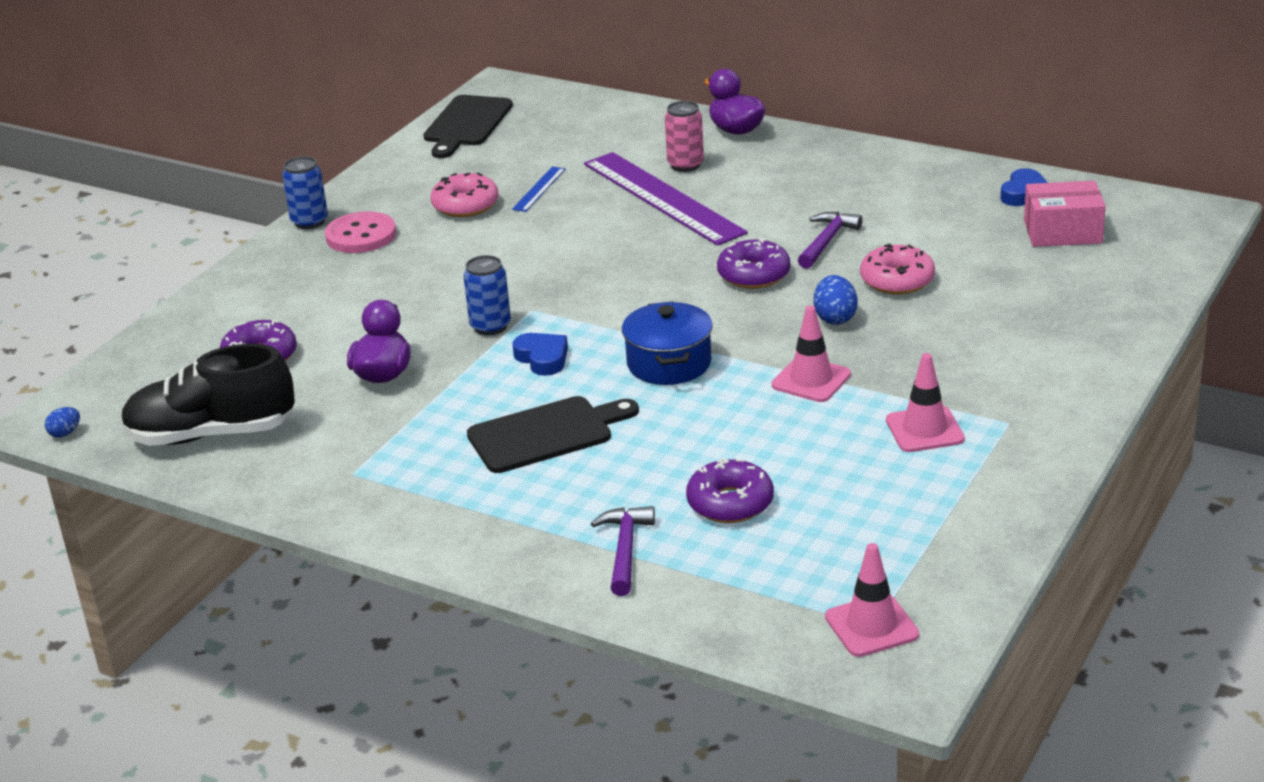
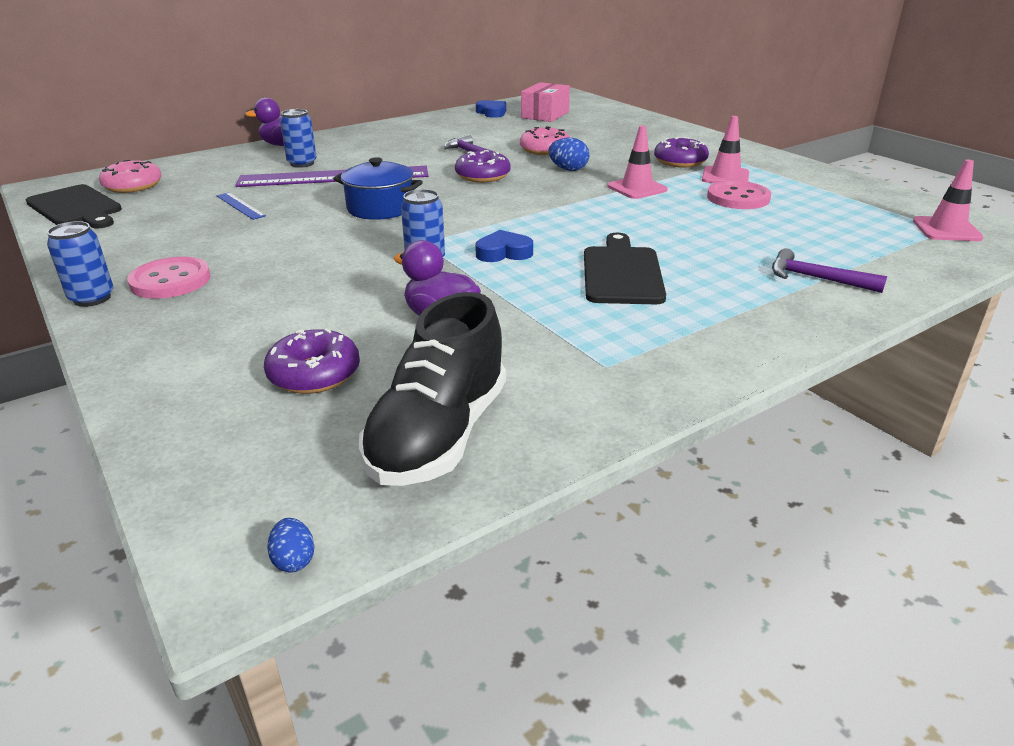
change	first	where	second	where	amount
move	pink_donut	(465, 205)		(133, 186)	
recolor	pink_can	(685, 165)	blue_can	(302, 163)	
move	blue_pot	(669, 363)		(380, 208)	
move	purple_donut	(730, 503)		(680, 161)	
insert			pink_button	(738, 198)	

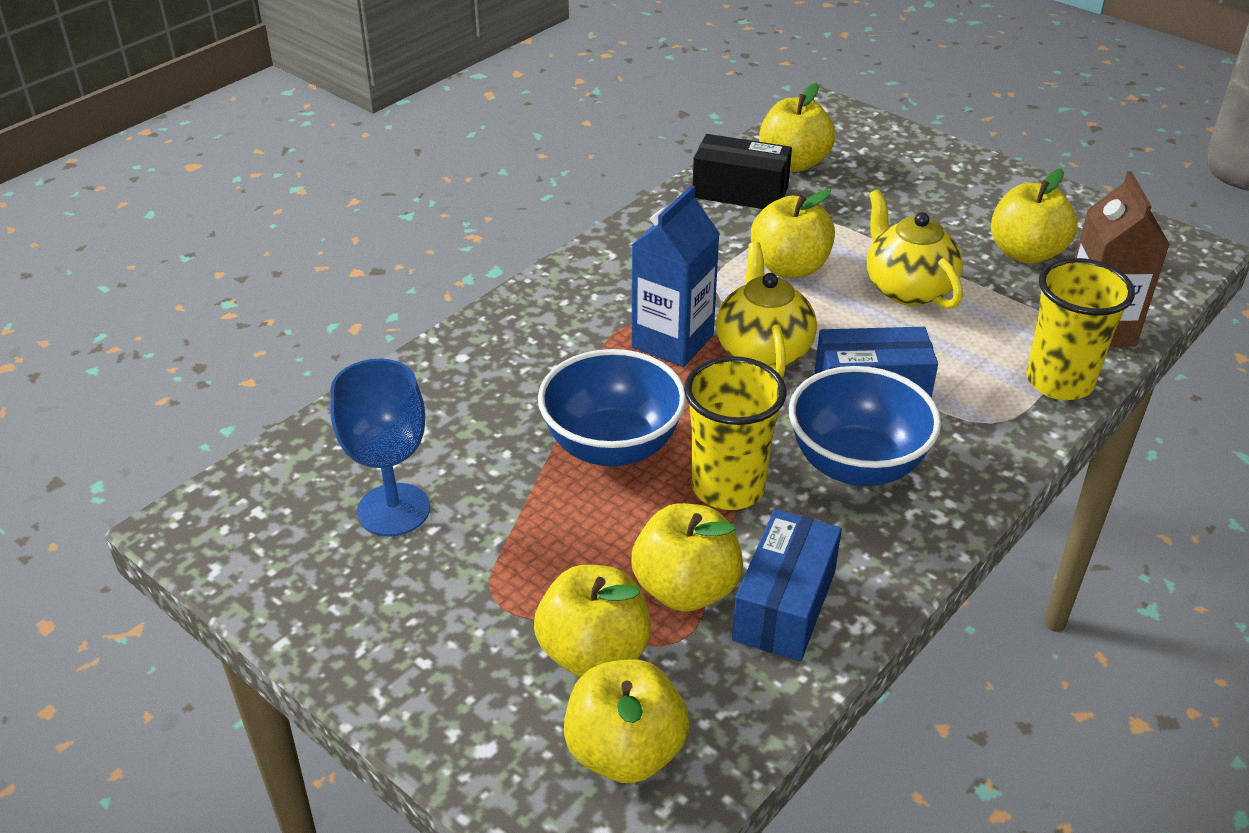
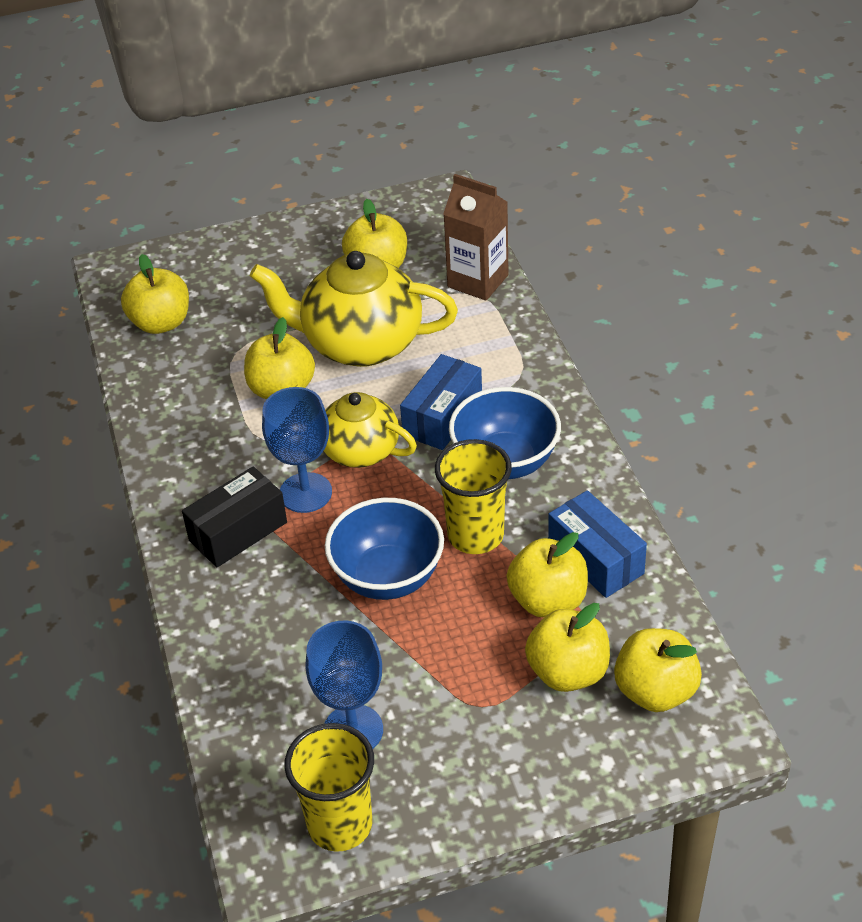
change	first	where	second	where	amount
move	black_box	(740, 192)		(238, 531)	
resize	yellow_teapot	(907, 288)		(360, 344)	x1.59
replace	blue_carton	(672, 341)	blue_goblet	(305, 493)	
move	yellow_cup	(1059, 382)		(340, 824)	

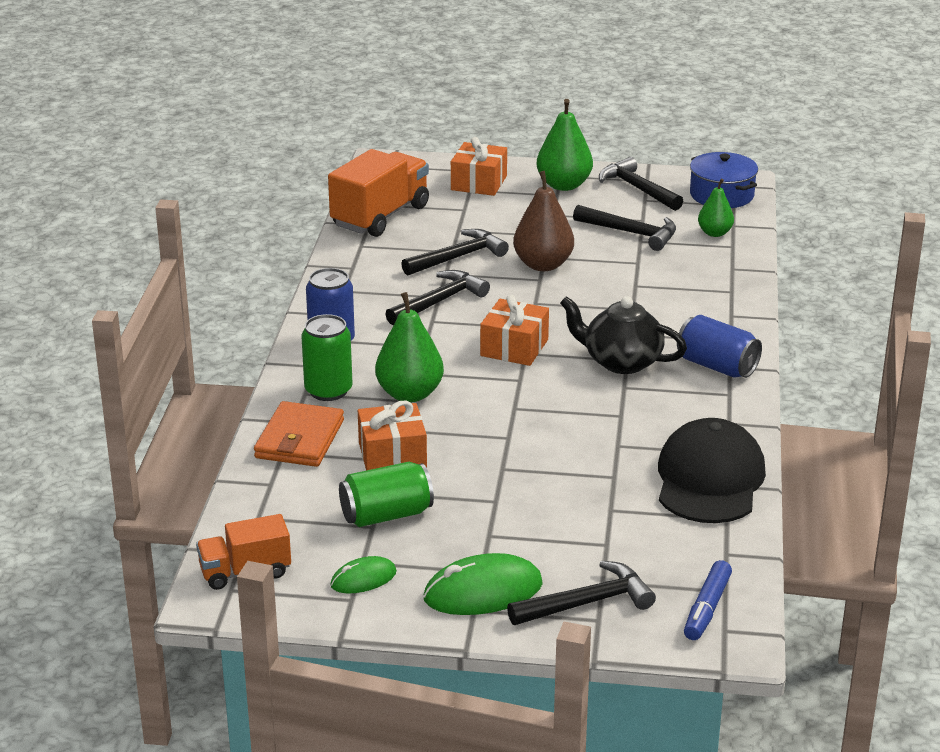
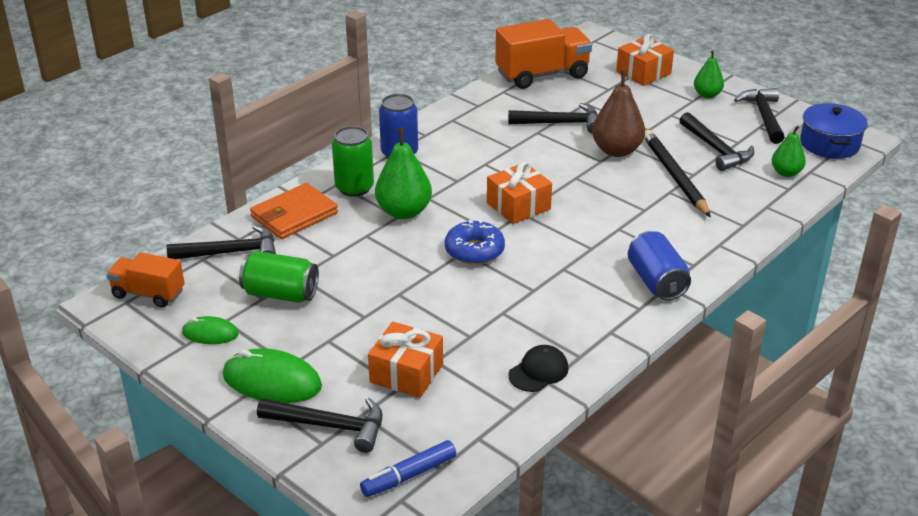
change	first	where	second	where	amount
move	black_hammer	(439, 301)		(231, 252)	
move	orange_gift	(392, 455)		(406, 373)	
insert			blue_donut	(474, 250)	
resize	black_cap	(709, 479)		(538, 371)	x0.48
insert			black_pencil	(674, 176)	
resize	green_pear	(564, 185)		(707, 95)	x0.61
delete	black_teapot	(621, 362)			

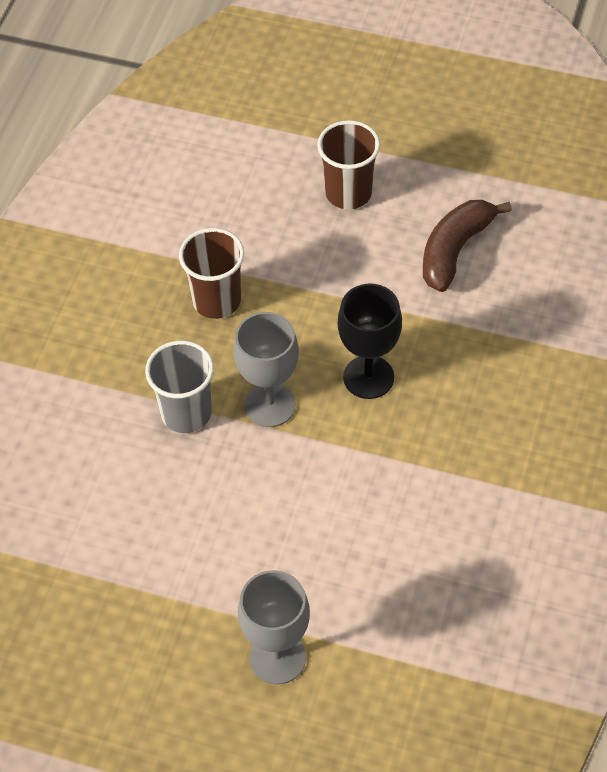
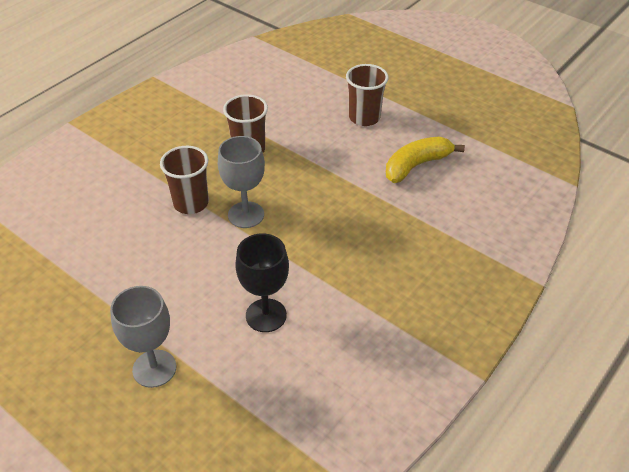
change	first	where	second	where	amount
recolor	grey_cup	(186, 413)	brown_cup	(191, 203)	
move	black_goblet	(368, 377)		(266, 315)	
recolor	brown_banana	(455, 250)	yellow_banana	(416, 165)	

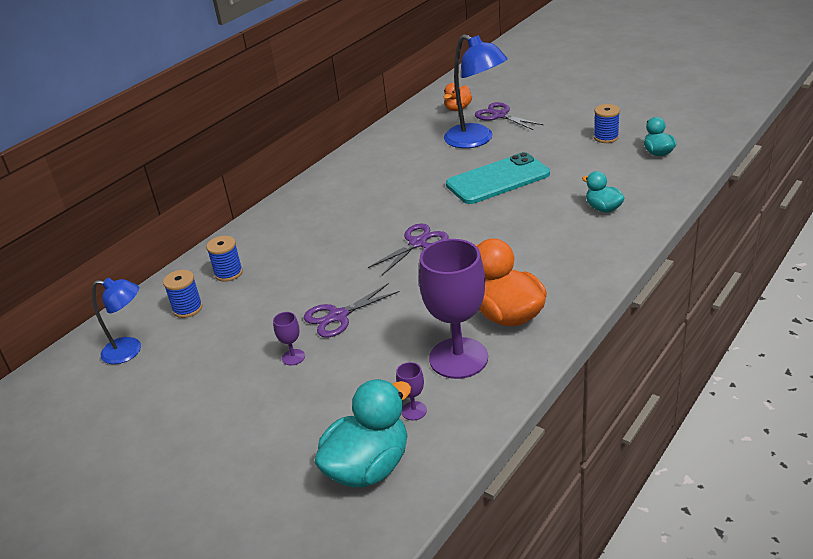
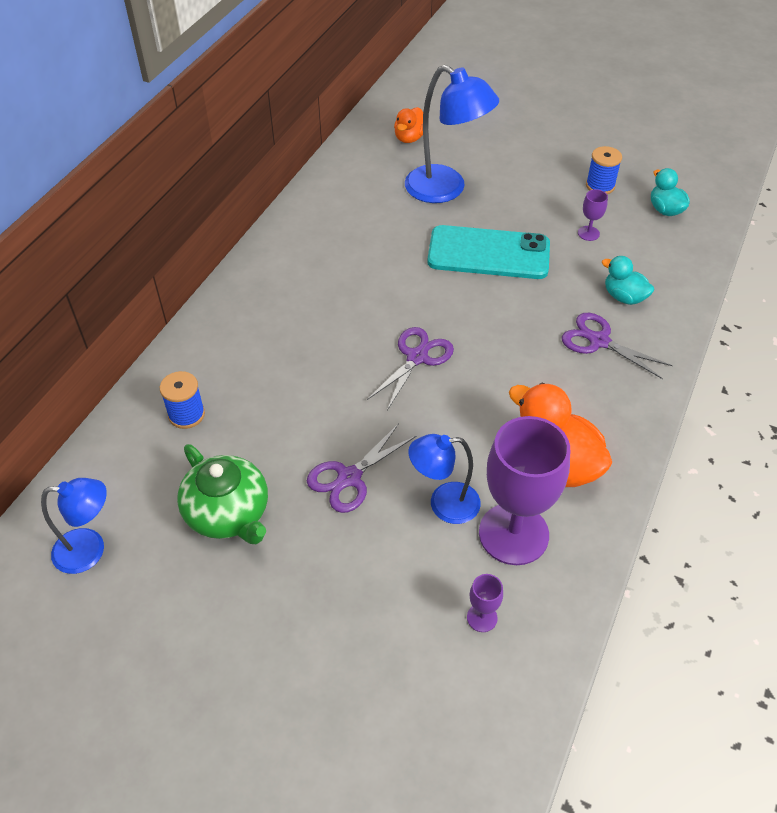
change	first	where	second	where	amount
insert			green_teapot	(228, 513)	
insert			blue_lamp	(444, 504)	
rotate	turquoise_phone	(498, 179)		(488, 253)	45 degrees clockwise
move	purple_scissors	(500, 115)		(599, 341)	
move	purple_goblet	(293, 357)		(588, 233)	
delete	blue_spool	(187, 308)			
delete	turquoise_duck	(368, 467)			

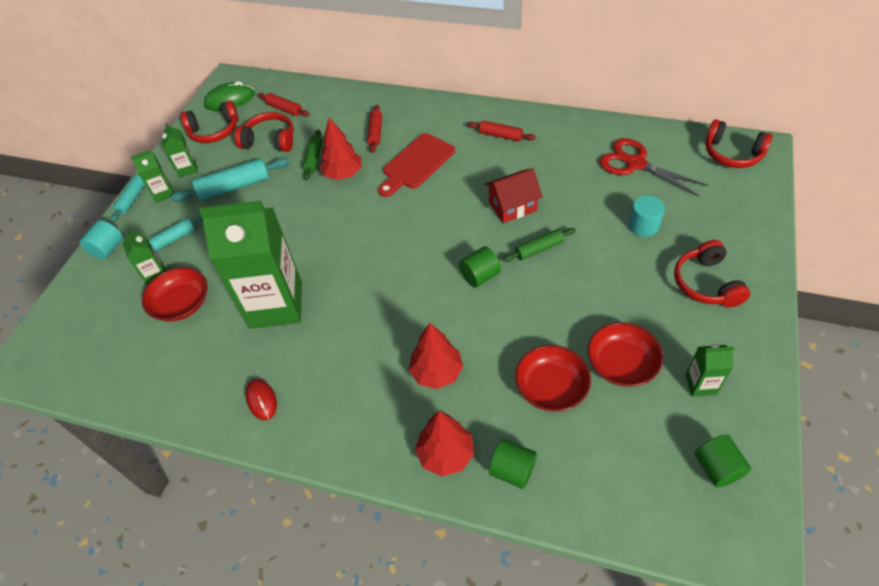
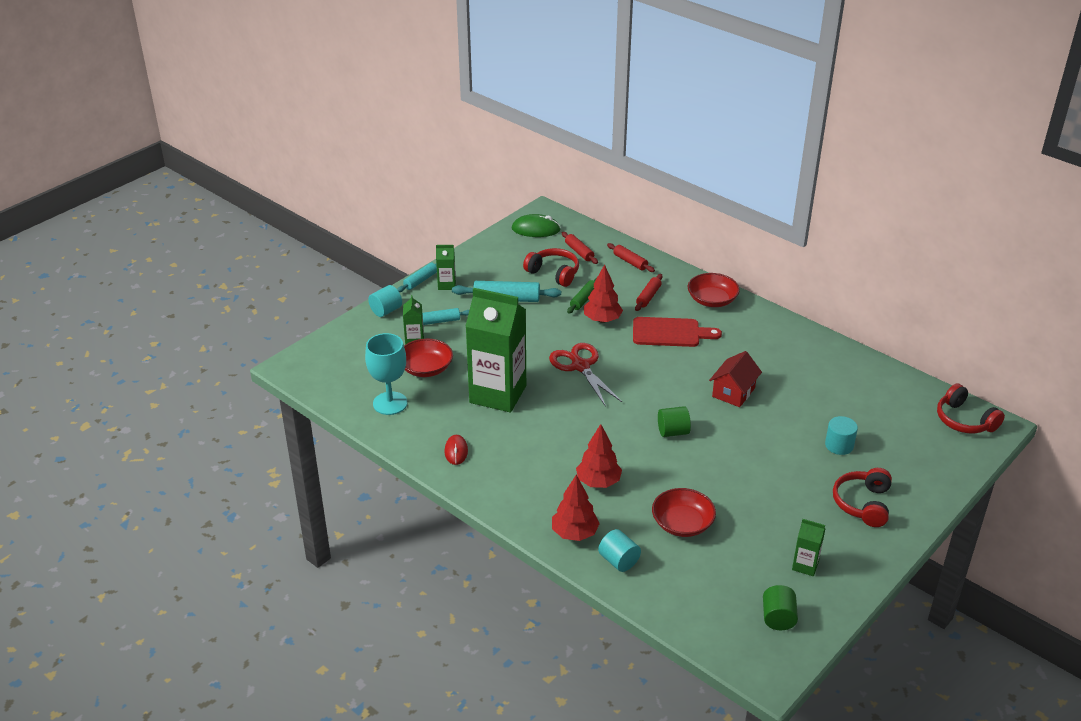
change	first	where	second	where	amount
insert			turquoise_goblet	(390, 403)	
move	red_scissors	(635, 164)		(580, 366)	
recolor	green_cylinder	(512, 470)	turquoise_cylinder	(619, 561)	
move	red_rolling_pin	(500, 136)		(630, 262)	
rotate	red_cutting_board	(416, 164)		(670, 333)	150 degrees counterclockwise
move	red_bowl	(621, 364)		(712, 300)	
rotate	red_house	(512, 206)		(733, 392)	60 degrees counterclockwise
delete	green_carton	(187, 169)			
delete	red_headphones	(214, 131)			
delete	green_rolling_pin	(539, 249)			

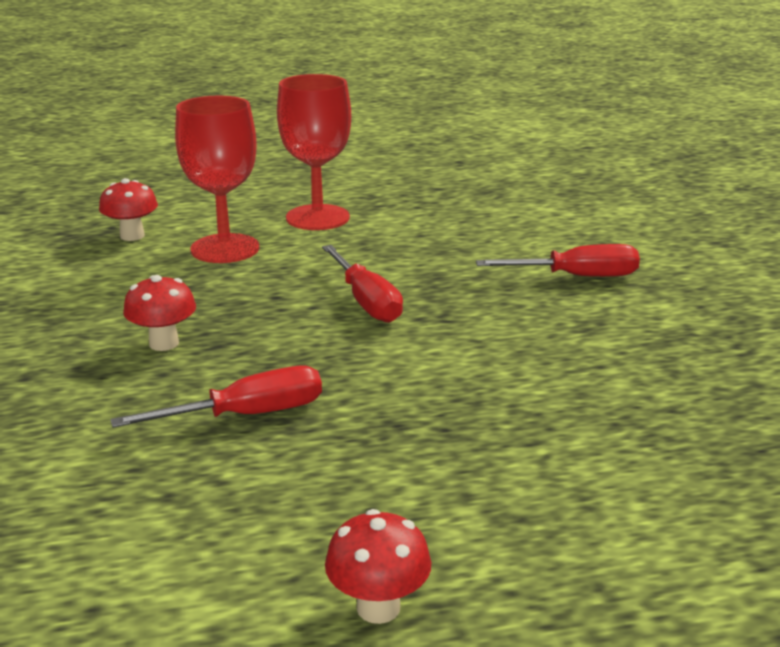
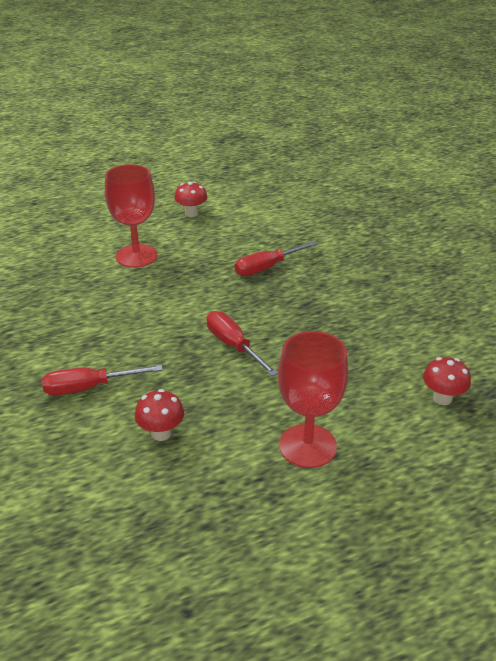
change	first	where	second	where	amount
move	red_goblet	(225, 249)		(136, 256)	
move	red_mushroom	(164, 343)		(161, 433)	

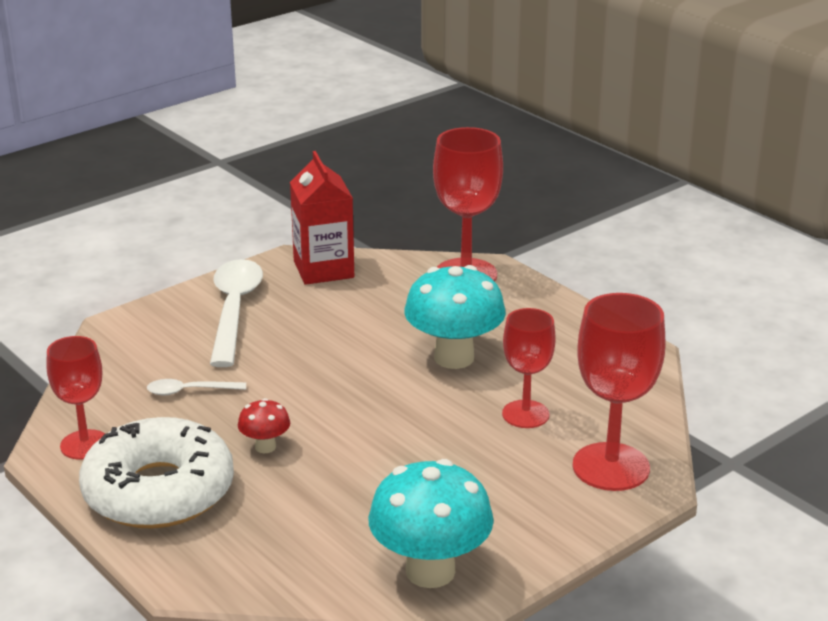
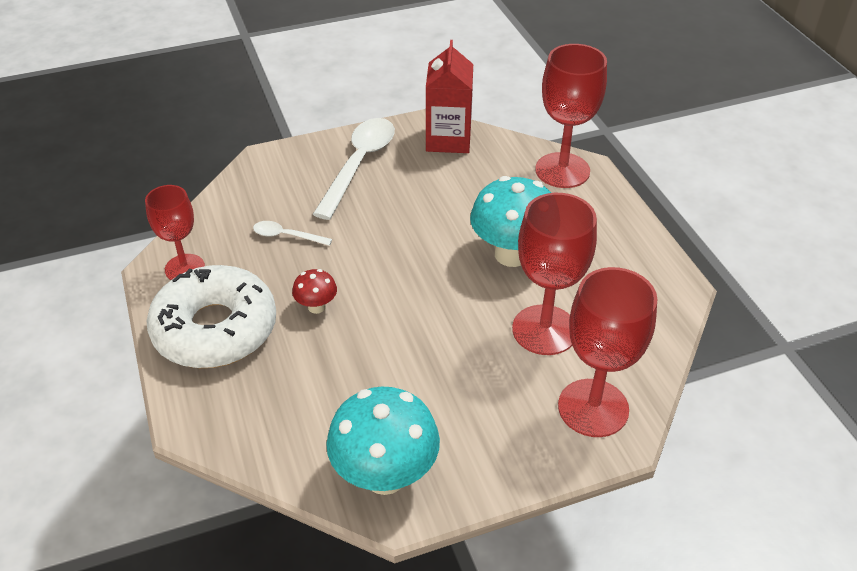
change	first	where	second	where	amount
resize	red_goblet	(525, 414)		(544, 330)	x1.55

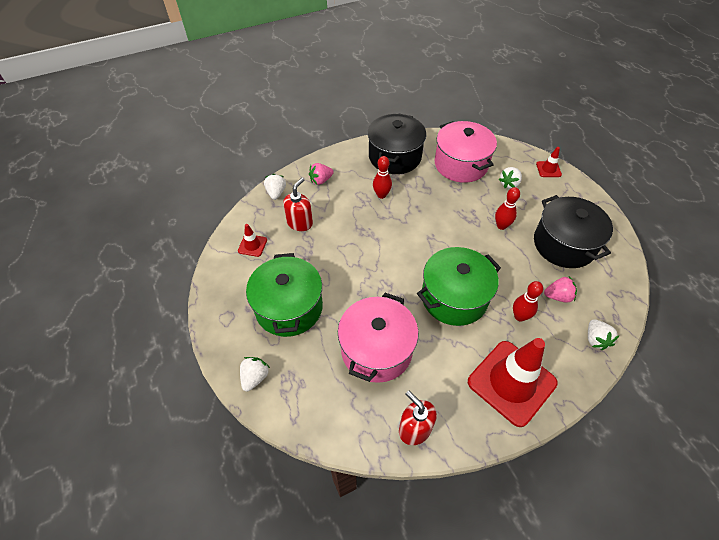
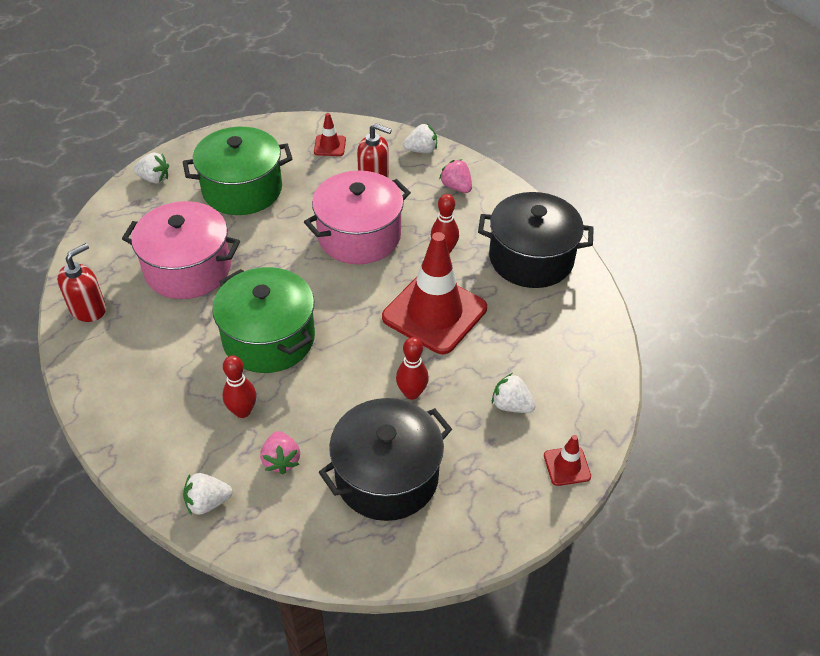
change	first	where	second	where	amount
move	pink_pot	(461, 164)		(359, 236)	
move	red_traffic_cone	(511, 382)		(434, 313)	

